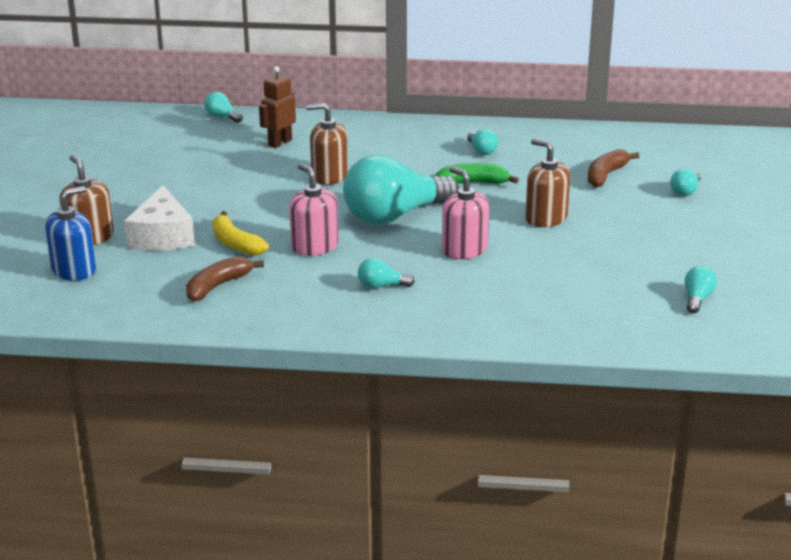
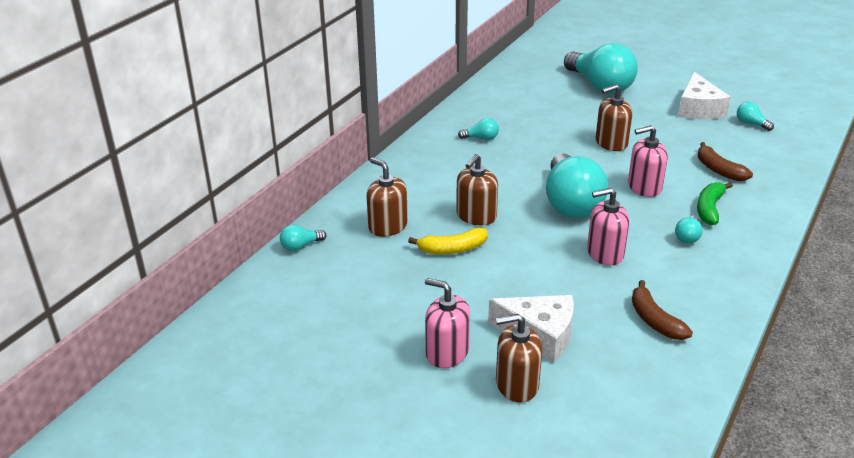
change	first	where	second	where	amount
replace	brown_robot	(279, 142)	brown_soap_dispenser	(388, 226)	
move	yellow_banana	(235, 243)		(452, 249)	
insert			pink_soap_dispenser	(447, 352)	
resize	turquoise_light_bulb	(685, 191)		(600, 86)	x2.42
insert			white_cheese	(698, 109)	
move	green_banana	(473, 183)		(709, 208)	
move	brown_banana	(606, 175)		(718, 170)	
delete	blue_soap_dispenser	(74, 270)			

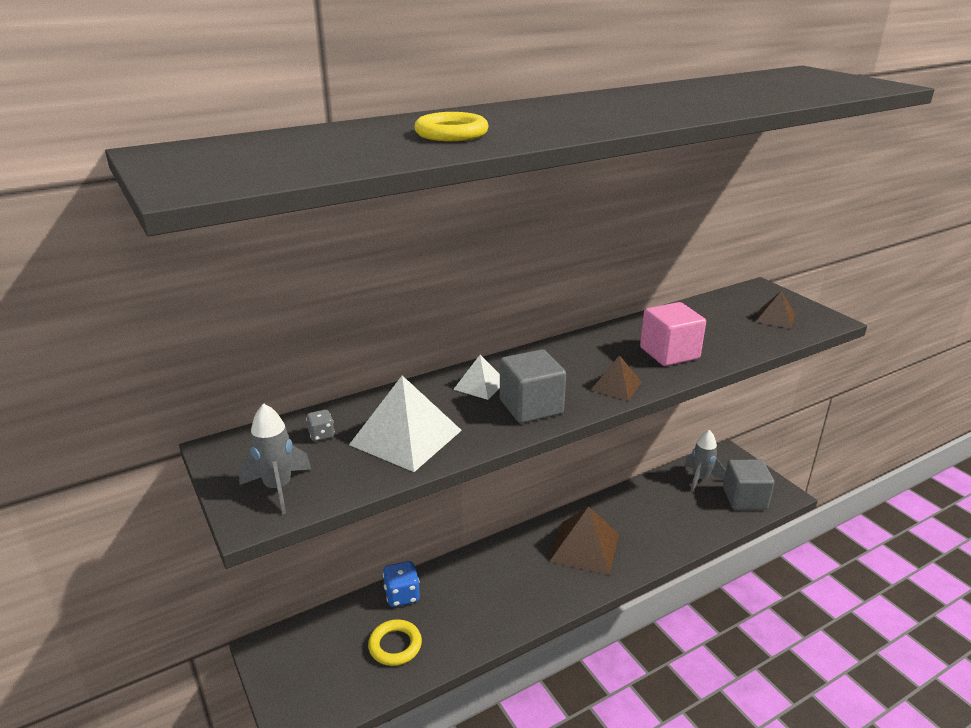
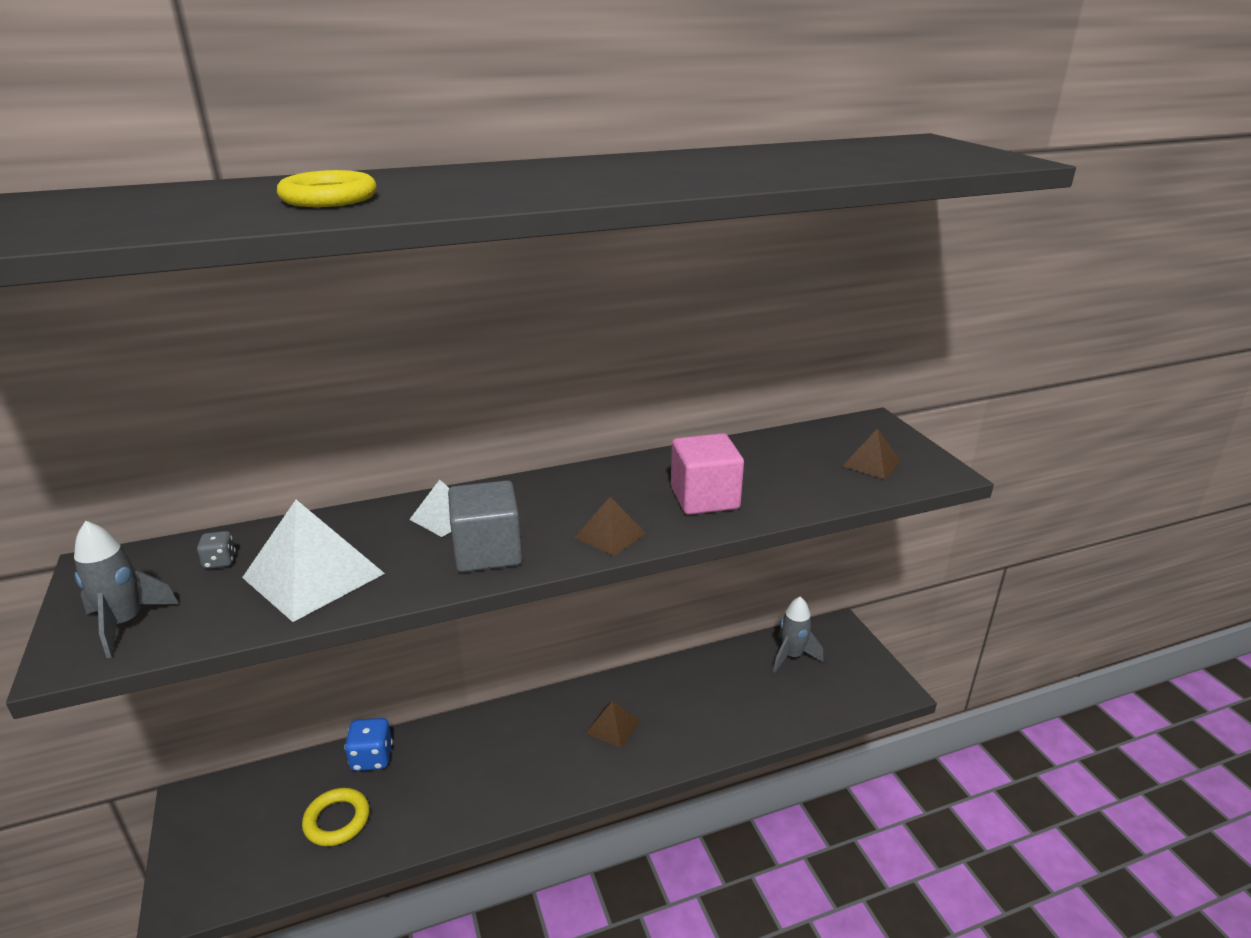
change	first	where	second	where	amount
resize	brown_pyramid	(585, 547)		(612, 726)	x0.54
delete	grey_cube	(744, 498)			

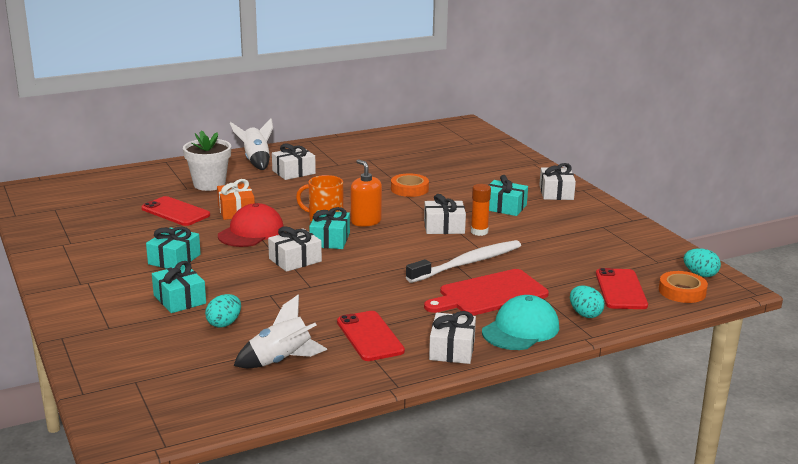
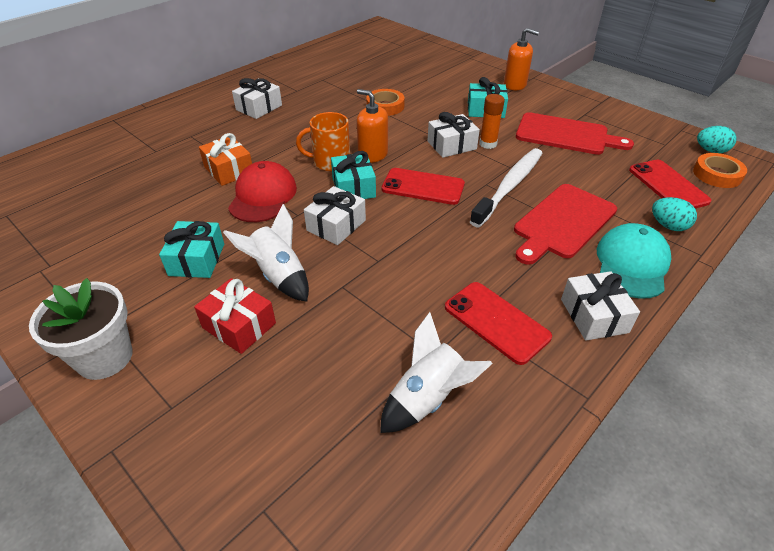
change	first	where	second	where	amount
move	white_flower_pot	(209, 184)		(104, 357)	
recolor	turquoise_gift	(179, 299)	red_gift	(239, 325)	
move	white_rocket	(256, 161)		(279, 276)	
move	red_phone	(175, 212)		(423, 187)	
replace	white_gift	(556, 193)	orange_soap_dispenser	(515, 85)	
insert			red_cutting_board	(566, 135)	
delete	turquoise_egg	(224, 323)			

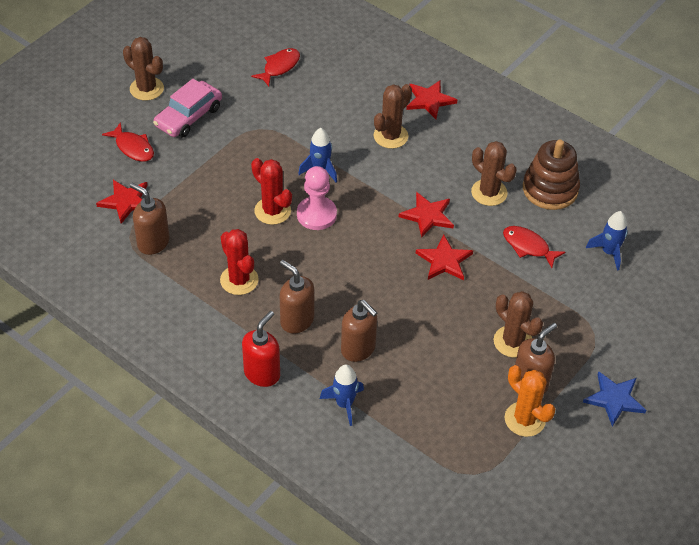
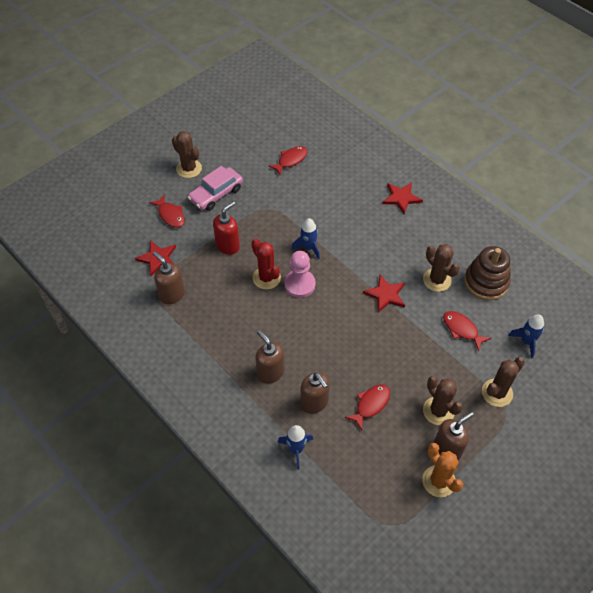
change	first	where	second	where	amount
move	red_soap_dispenser	(262, 373)		(228, 246)	
insert			red_fish	(370, 404)	
move	brown_cactus	(390, 136)		(497, 393)	
delete	red_cactus	(239, 280)			
delete	red_star	(444, 261)			
delete	blue_star	(614, 399)			

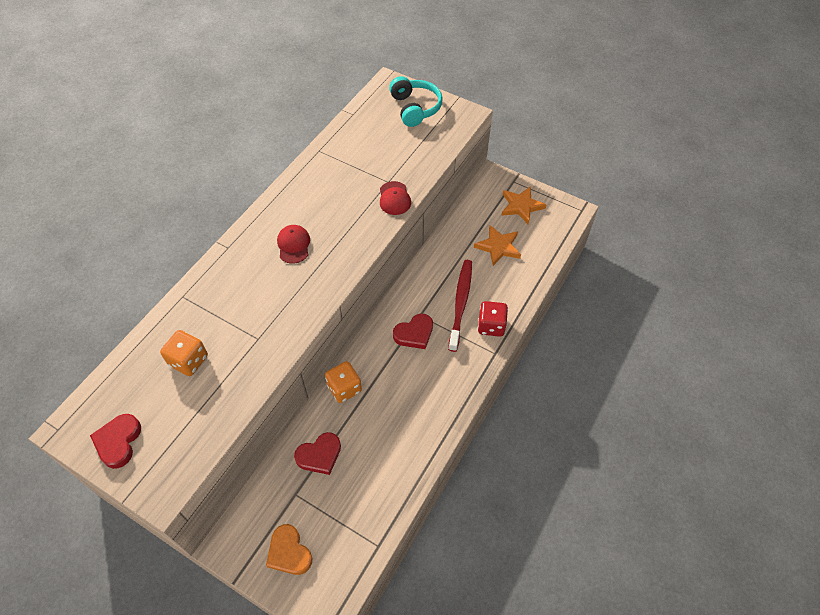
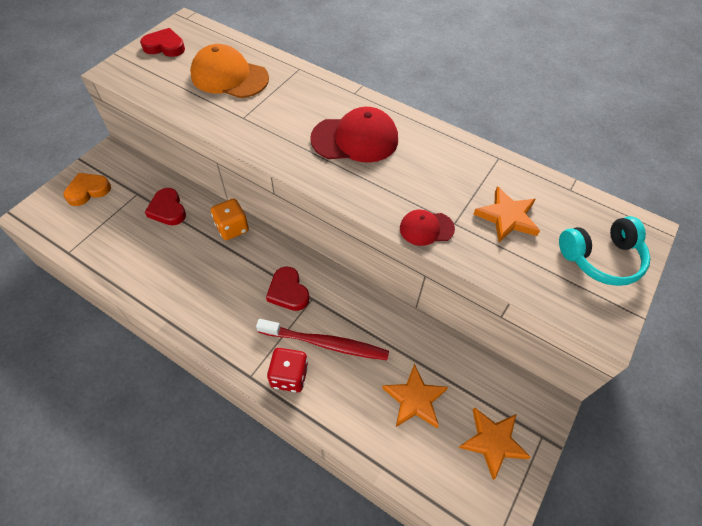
change	first	where	second	where	amount
replace	orange_dice	(188, 361)	orange_cap	(229, 77)	
resize	red_cap	(293, 245)		(355, 139)	x1.80
insert			orange_star	(507, 217)	

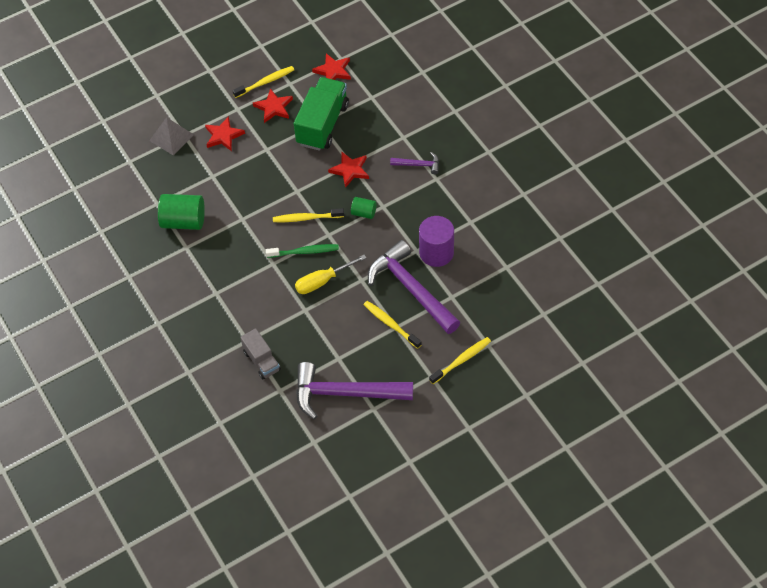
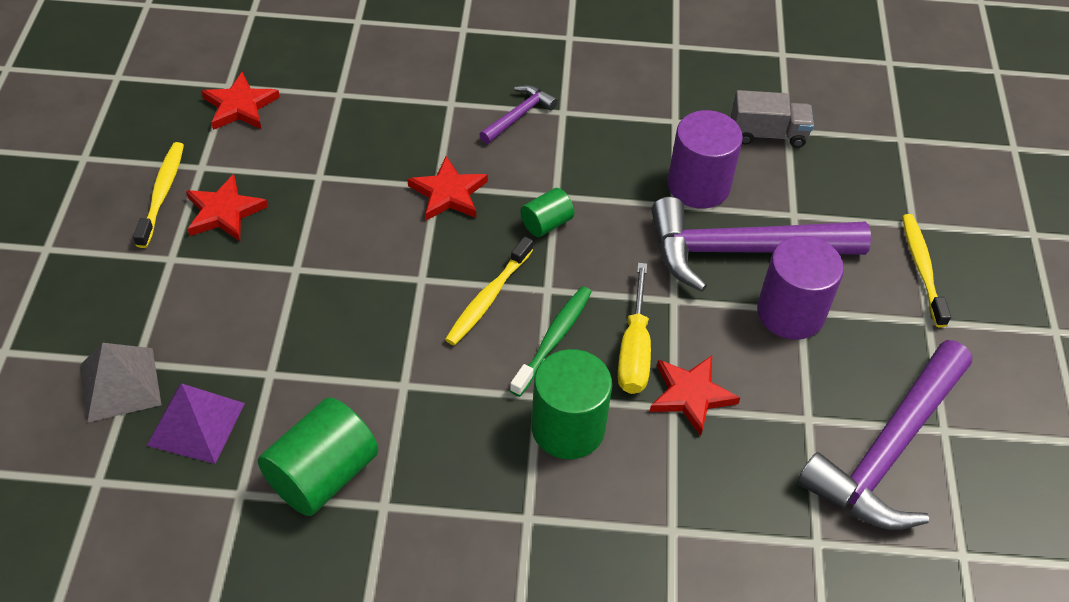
change	first	where	second	where	amount
insert			purple_pyramid	(196, 424)	
insert			green_cylinder	(568, 428)	
move	red_star	(223, 136)		(691, 395)	
move	grey_truck	(261, 361)		(768, 134)	
replace	yellow_toothbrush	(390, 324)	purple_cylinder	(790, 313)	
delete	green_truck	(322, 124)			

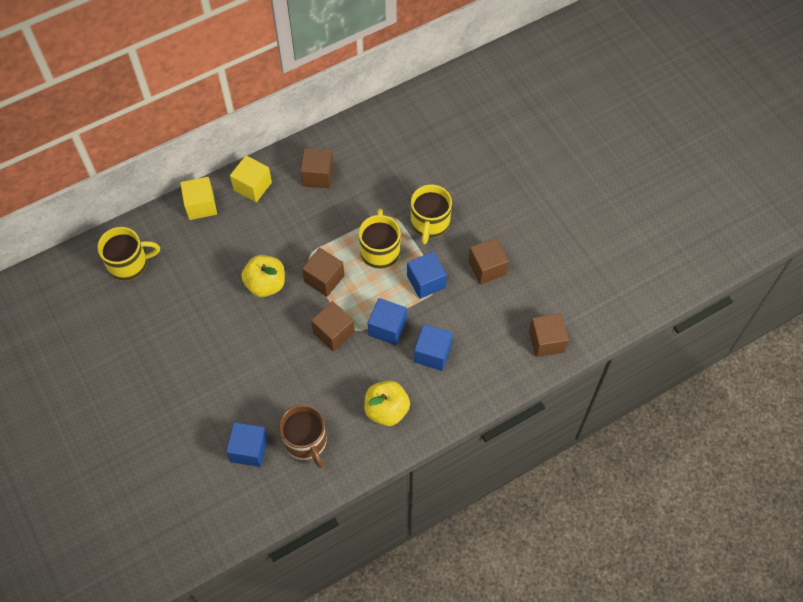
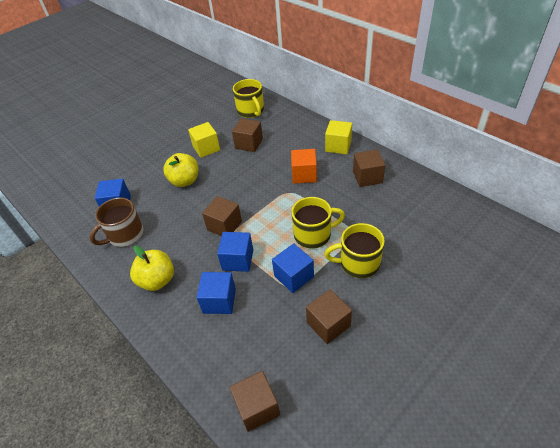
change	first	where	second	where	amount
move	yellow_apple	(266, 284)		(185, 181)	
move	yellow_cube	(201, 205)		(206, 148)	
move	brown_cube	(324, 279)		(249, 144)	
insert			orange_cube	(304, 175)	

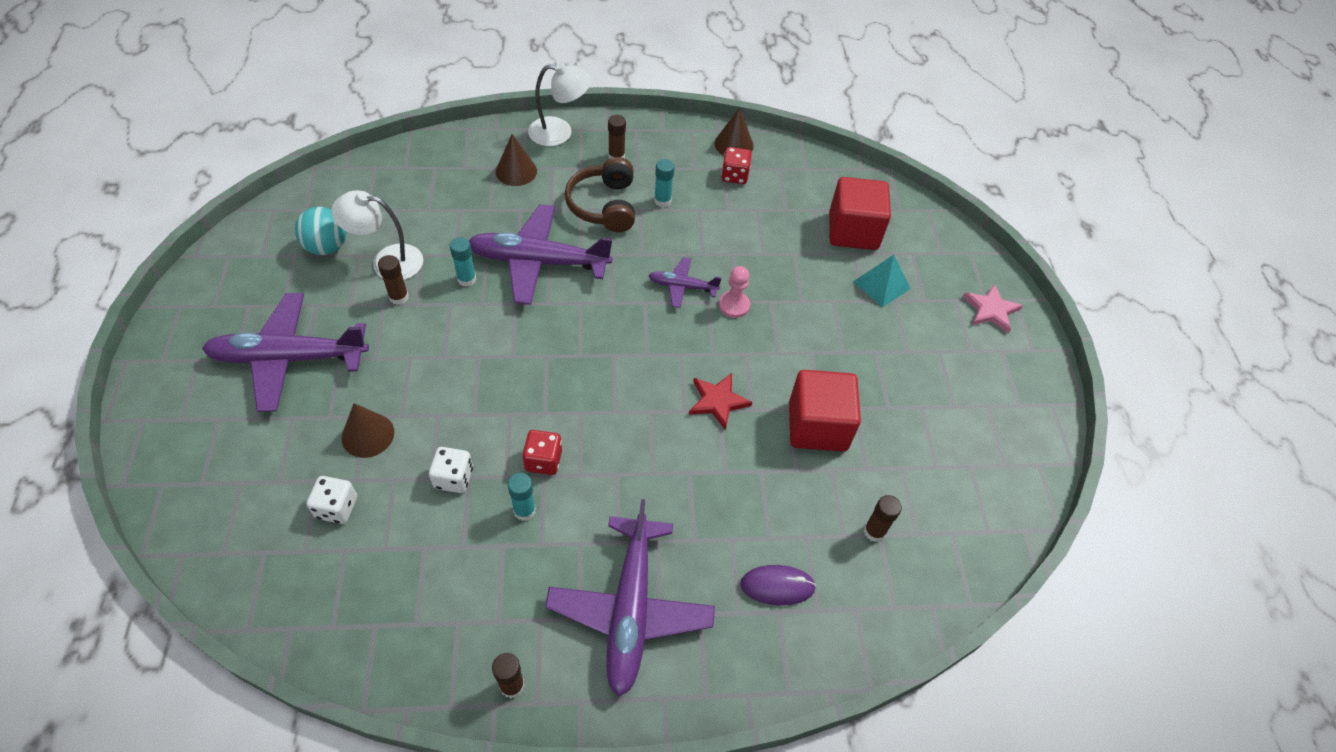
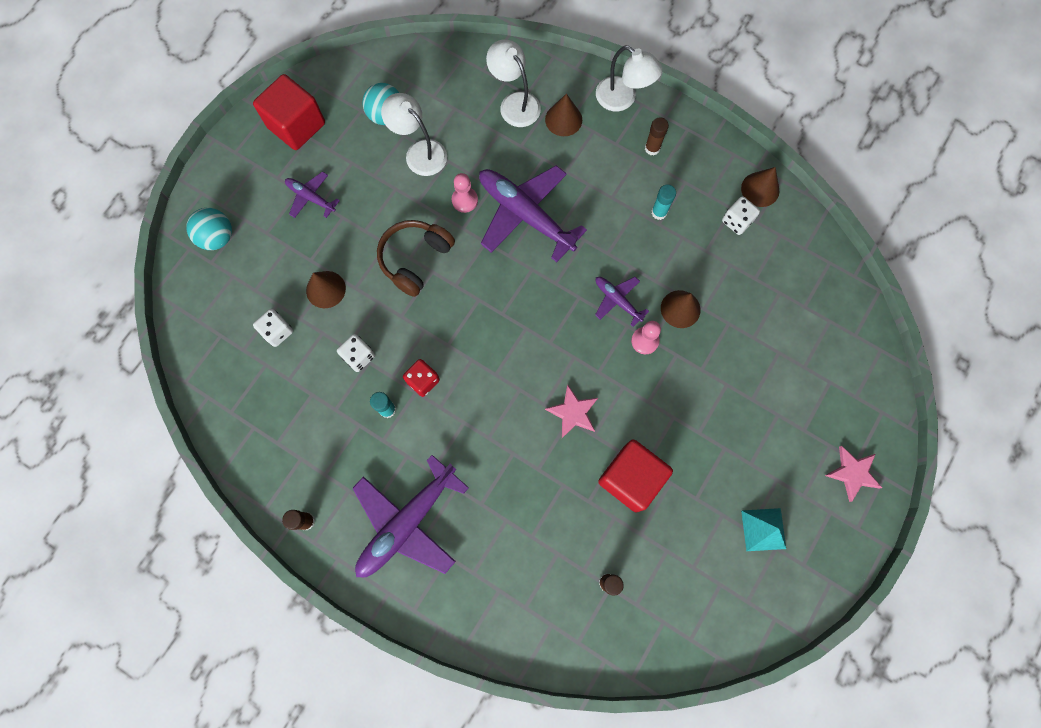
change	first	where	second	where	amount
insert			turquoise_ball	(217, 237)	
move	red_cube	(853, 231)		(296, 125)	
resize	purple_plane	(289, 358)		(311, 198)	x0.50
move	brown_headphones	(604, 205)		(415, 259)	
replace	turquoise_glue_stick	(466, 279)	pink_pawn	(464, 200)	
insert			white_lamp	(514, 103)	
recolor	red_star	(718, 401)	pink_star	(573, 412)	
insert			brown_cone	(680, 309)	
recolor	red_dice	(734, 176)	white_dice	(736, 221)	
move	turquoise_pyramid	(881, 285)		(763, 529)	
delete	brown_glue_stick	(399, 297)			
delete	purple_mouse	(777, 586)			

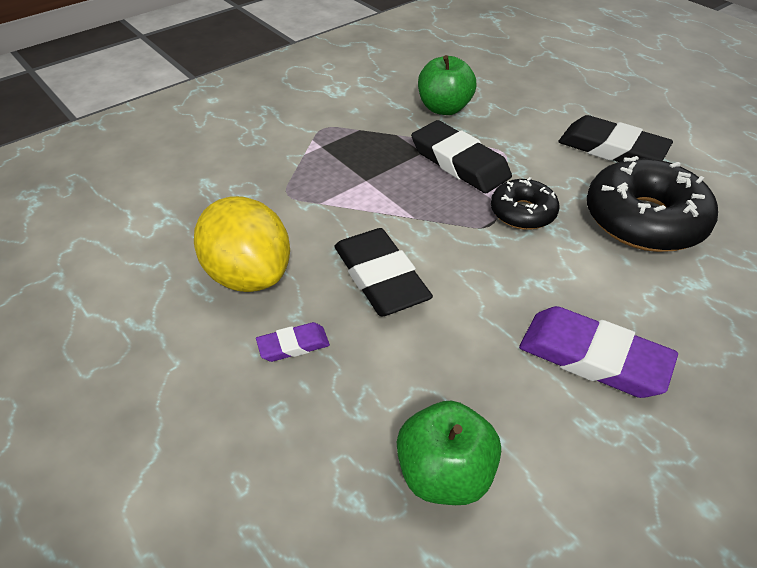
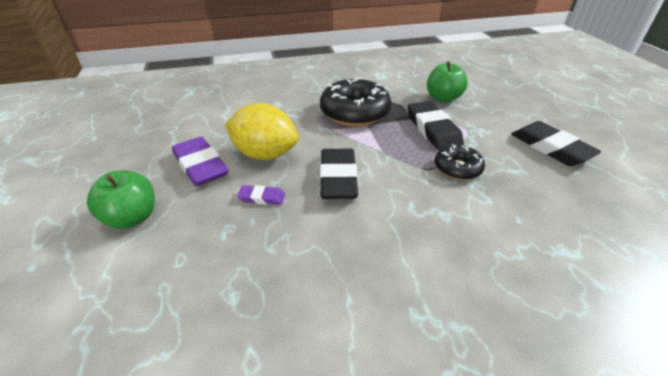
change	first	where	second	where	amount
move	green_apple	(445, 474)		(132, 217)	
move	purple_eraser	(593, 357)		(200, 165)	
rotate	yellow_lemon	(248, 275)		(265, 154)	60 degrees counterclockwise
move	black_donut	(644, 220)		(355, 112)	

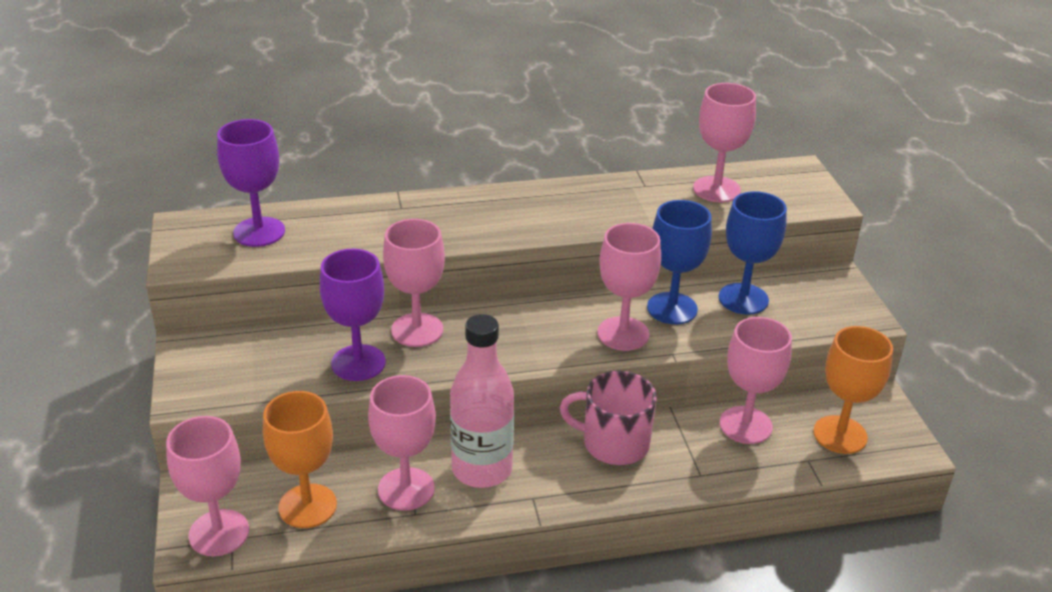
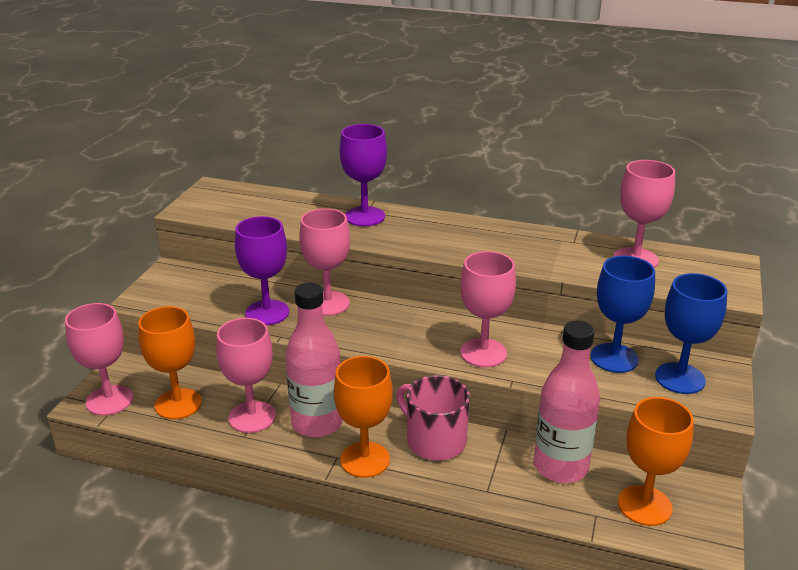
change	first	where	second	where	amount
insert			orange_goblet	(365, 460)	
move	purple_goblet	(259, 232)		(364, 216)	
replace	pink_goblet	(745, 425)	pink_bottle	(560, 467)	
move	blue_goblet	(672, 308)		(680, 378)	

